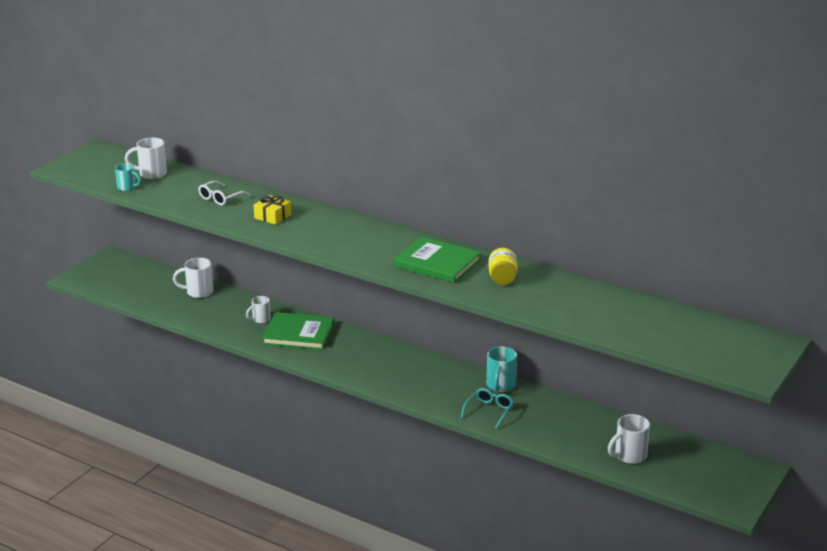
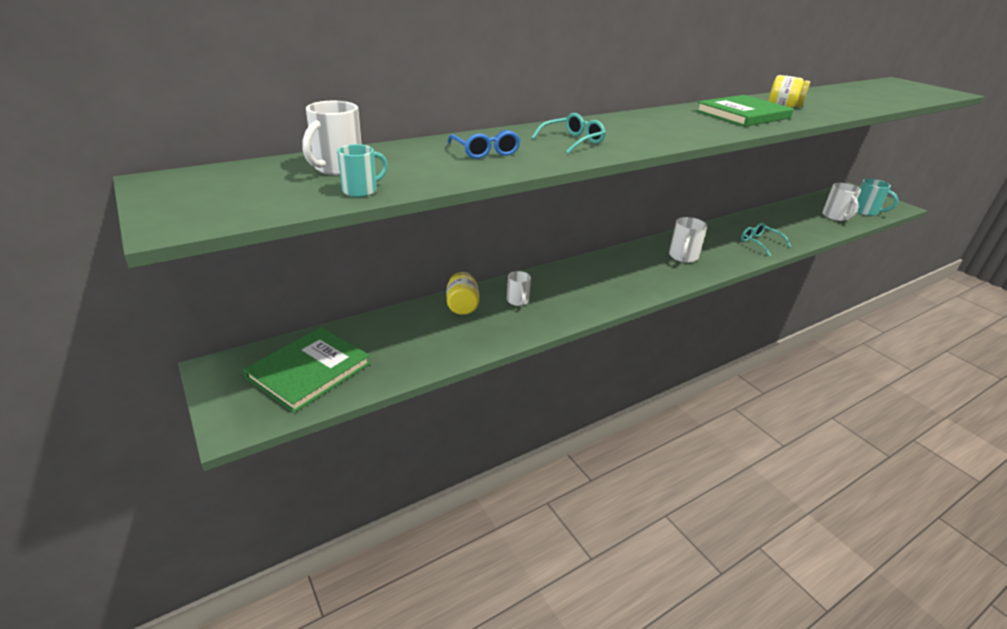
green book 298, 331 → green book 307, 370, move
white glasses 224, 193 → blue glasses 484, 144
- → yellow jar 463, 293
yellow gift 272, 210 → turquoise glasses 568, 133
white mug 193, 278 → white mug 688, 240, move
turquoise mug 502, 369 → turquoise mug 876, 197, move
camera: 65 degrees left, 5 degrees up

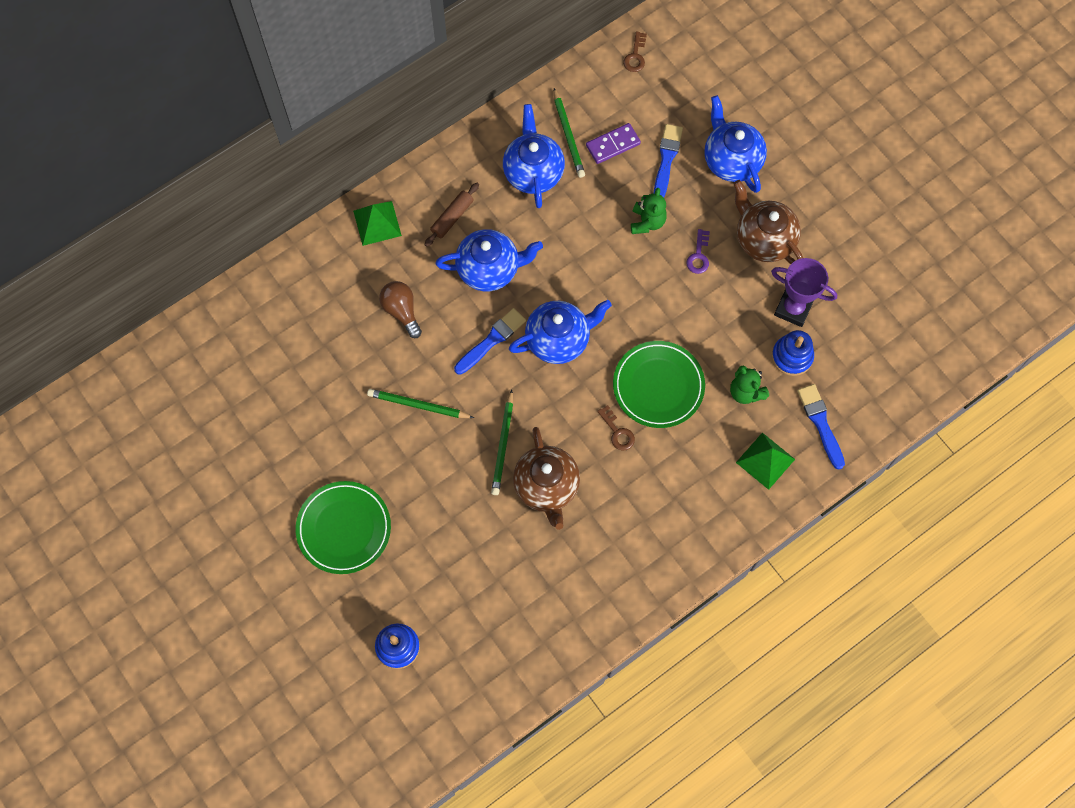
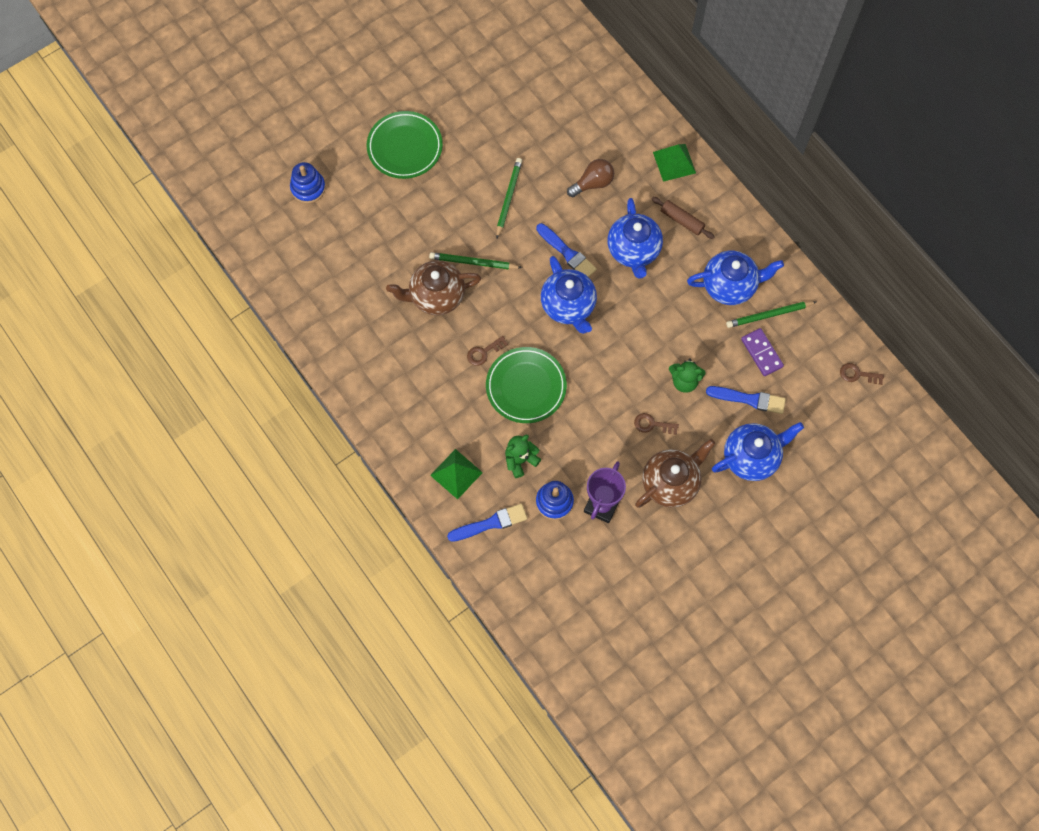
purple key 698, 251 → brown key 656, 424
camera: 90 degrees right, 0 degrees up

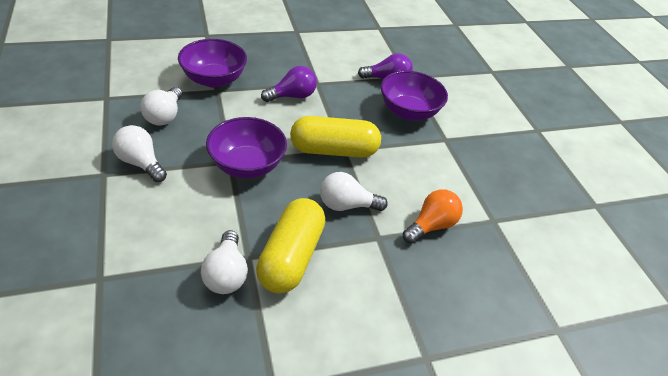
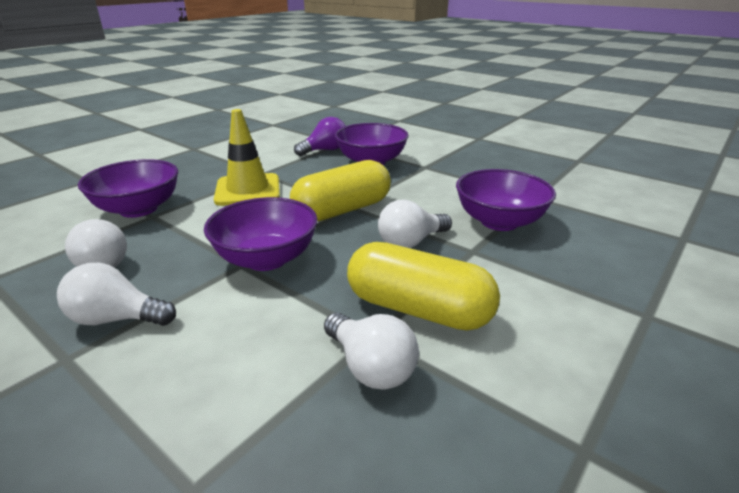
purple light bulb 289, 84 → yellow traffic cone 247, 157
yellow capsule 290, 245 → yellow capsule 423, 286, 45 degrees counterclockwise
orange light bulb 433, 216 → purple bowl 506, 200
camera: 30 degrees left, 15 degrees down

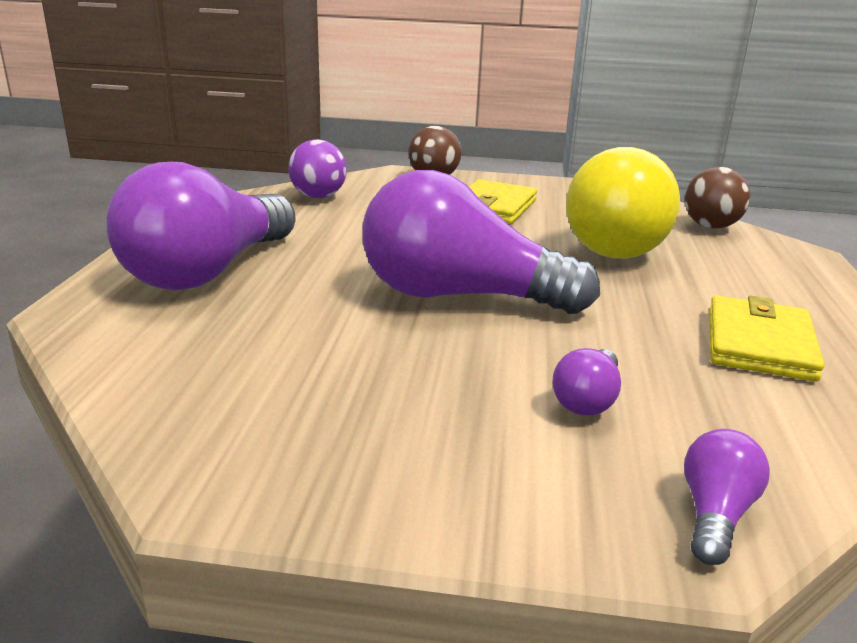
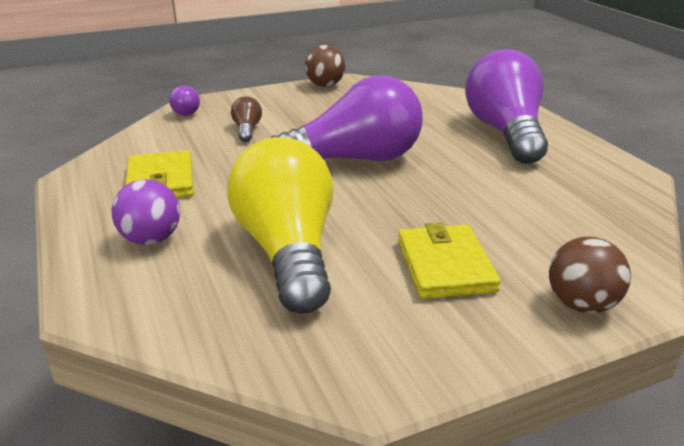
purple ball 317, 168 → purple ball 145, 212, move
purple light bulb 586, 381 → brown light bulb 246, 119
brown ball 717, 198 → brown ball 325, 66, move
camera: 150 degrees right, 5 degrees up

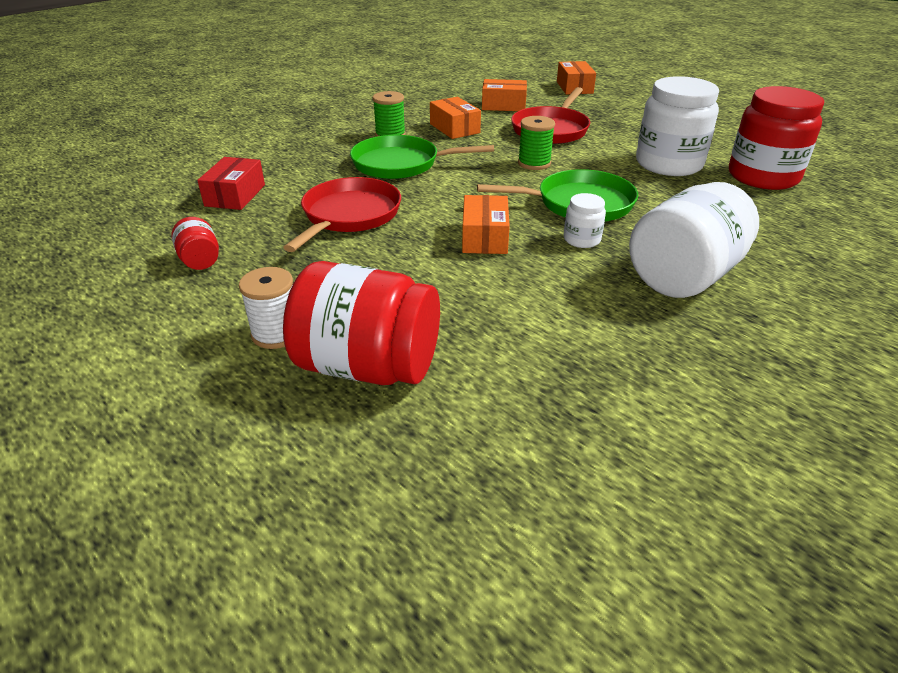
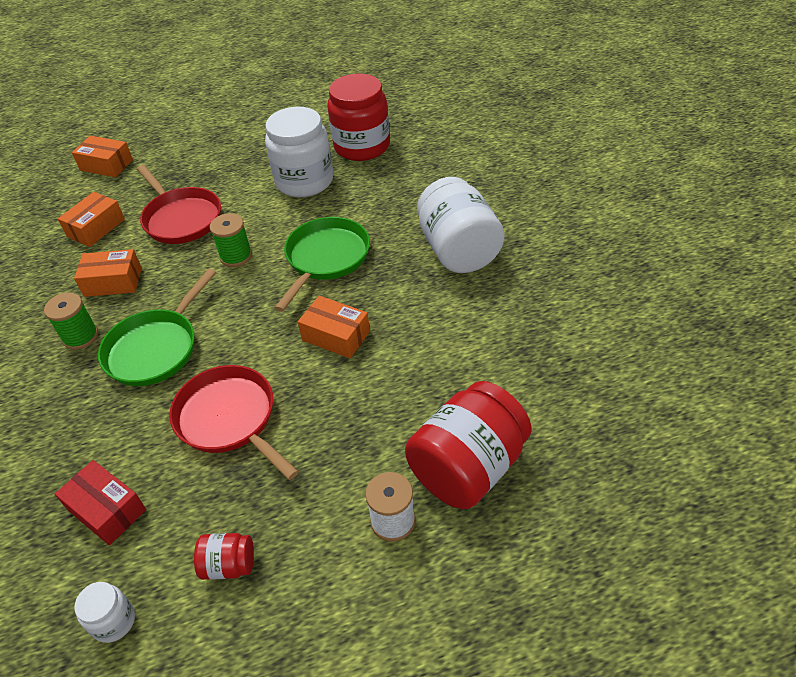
white jar 585, 220 → white jar 104, 612, move
camera: 60 degrees left, 10 degrees up

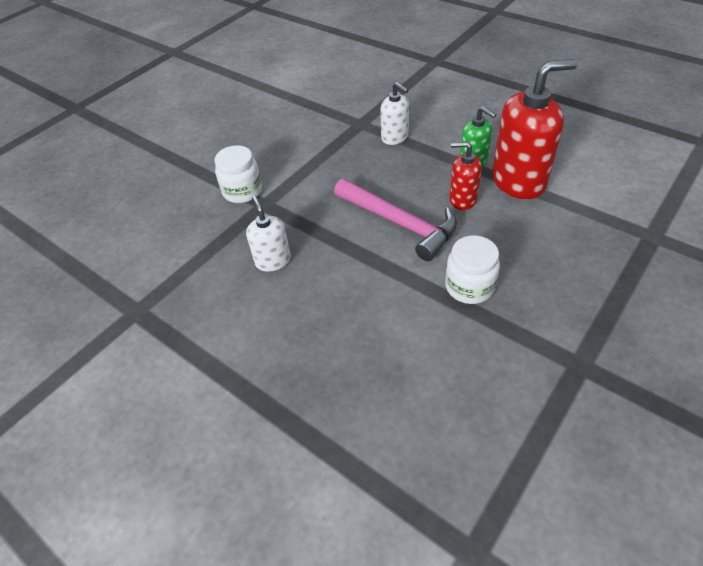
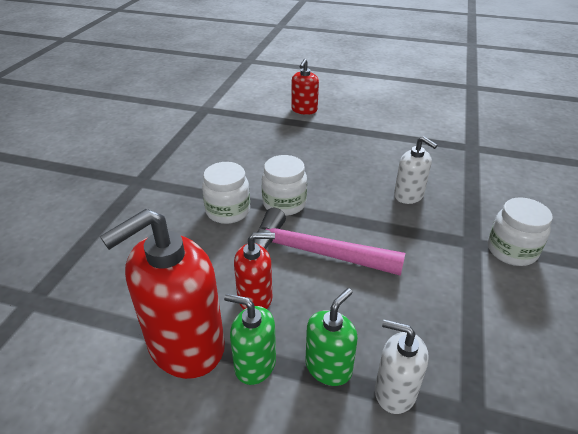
- → white jar 284, 185
- → red soap dispenser 305, 87
- → green soap dispenser 332, 337
camera: 155 degrees right, 10 degrees down

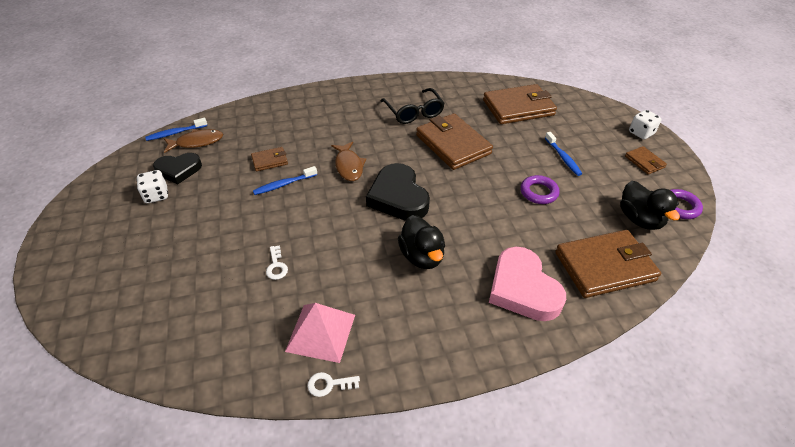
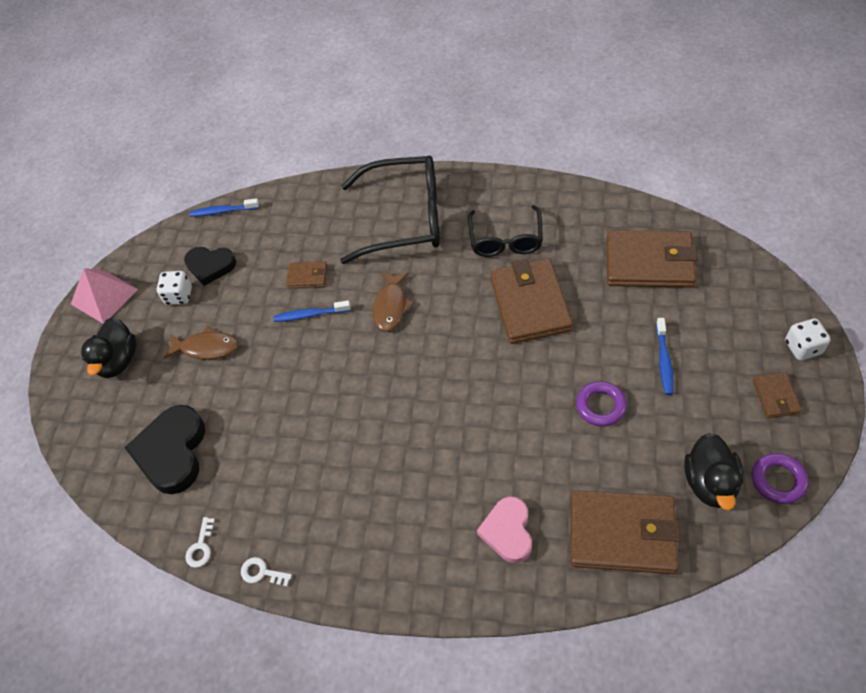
pink pyramid 320, 333 → pink pyramid 104, 296, move
black duck 421, 242 → black duck 108, 347, move
black heart 398, 191 → black heart 164, 449, move
brown fish 193, 141 → brown fish 201, 343, move
white key 277, 262 → white key 200, 542, move
- → black glasses 390, 210
pink heart 527, 284 → pink heart 504, 529, x0.65
camera: 30 degrees right, 10 degrees up

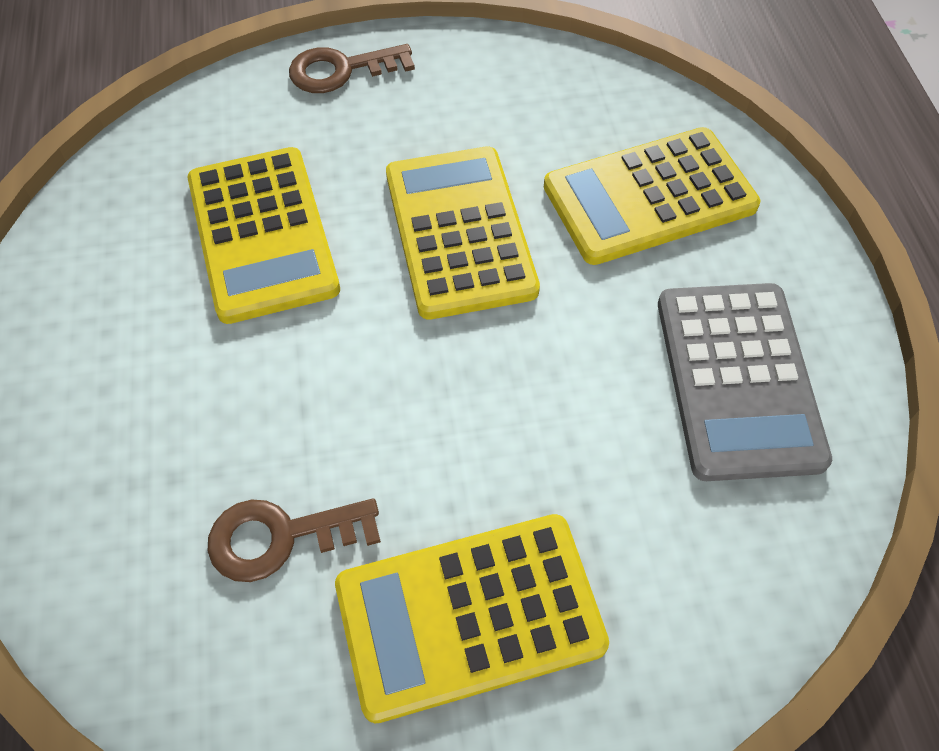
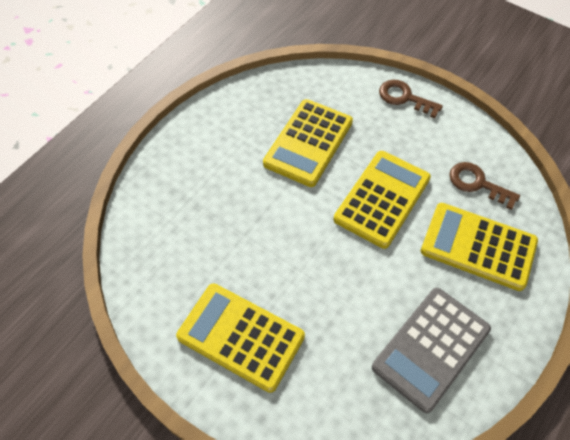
brown key 294, 540 → brown key 484, 186, move
camera: 45 degrees right, 0 degrees up

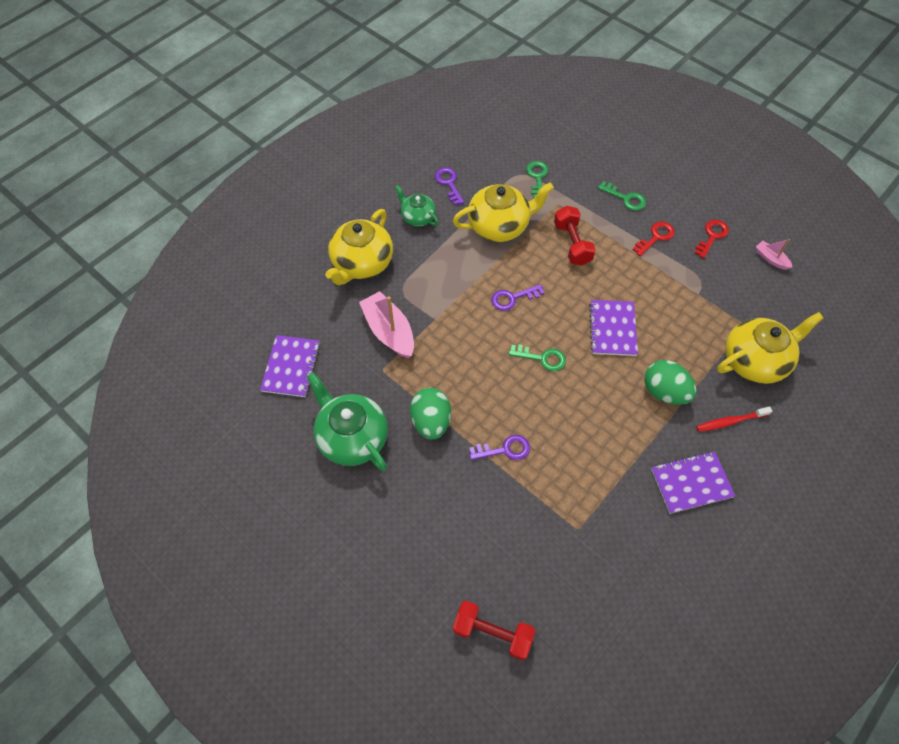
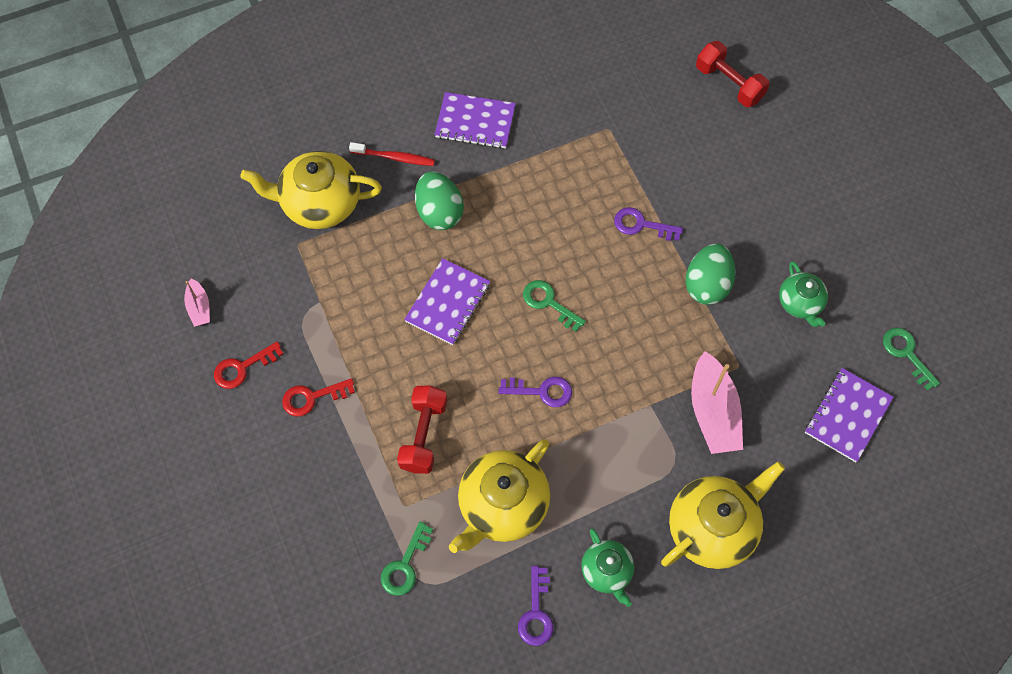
yellow teapot 503, 212 → yellow teapot 499, 496, 60 degrees counterclockwise
green teapot 347, 421 → green teapot 803, 294, x0.57
green key 622, 196 → green key 911, 359, move
camera: 155 degrees left, 5 degrees up

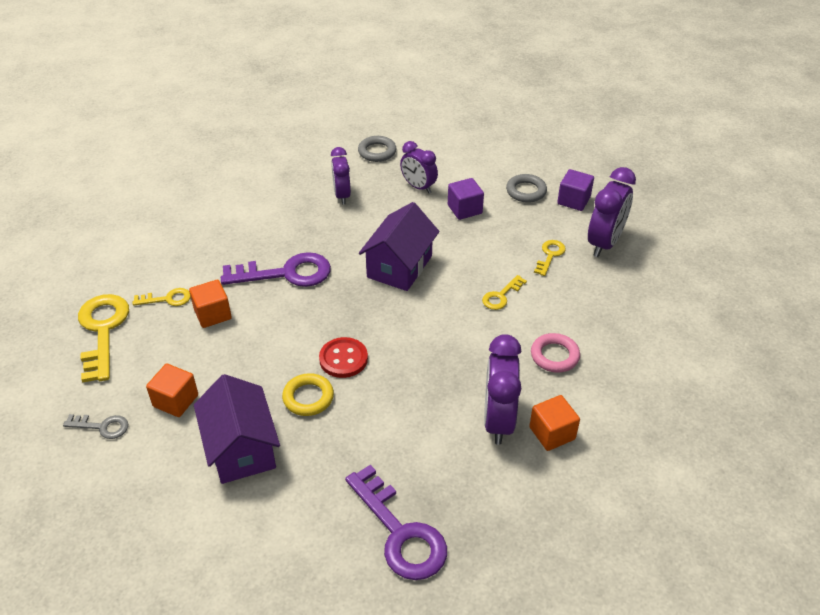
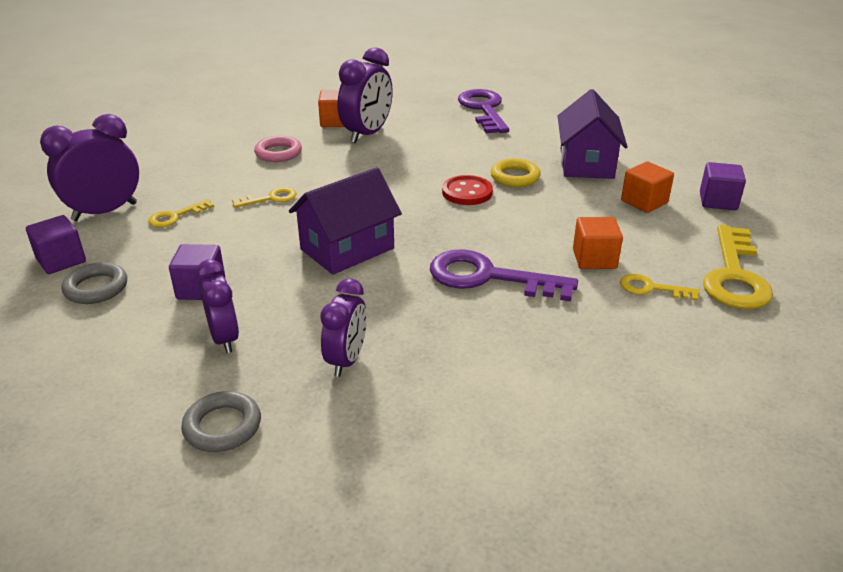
grey key 95, 426 → purple cube 723, 186
camera: 155 degrees left, 10 degrees down

